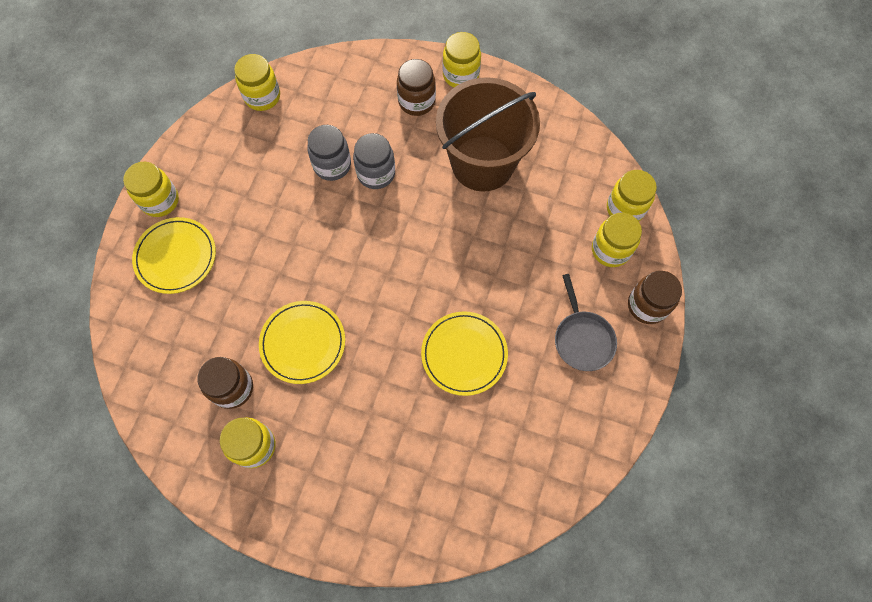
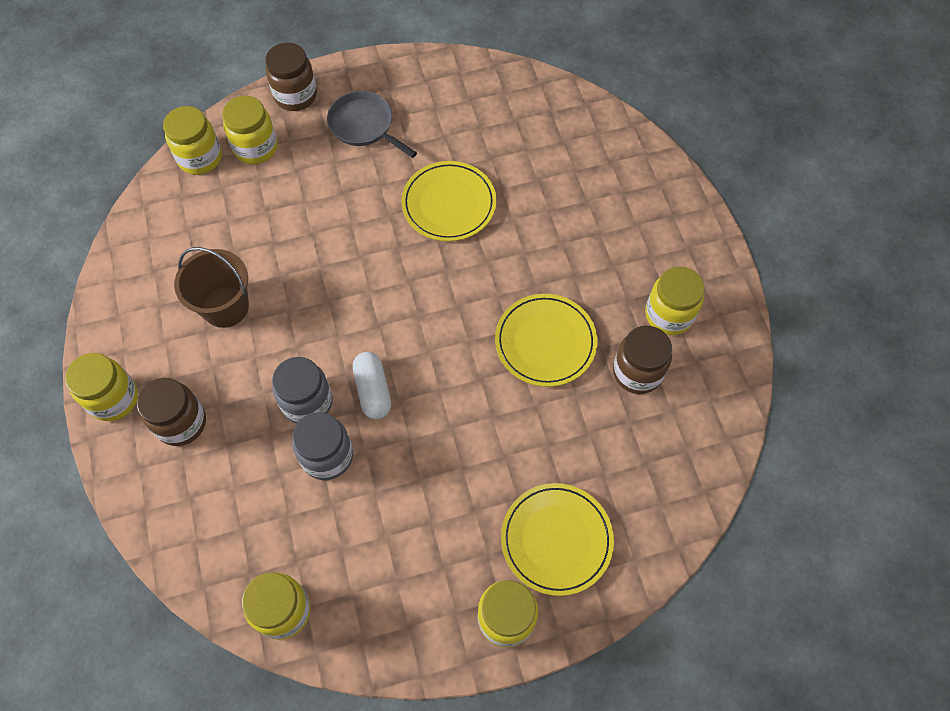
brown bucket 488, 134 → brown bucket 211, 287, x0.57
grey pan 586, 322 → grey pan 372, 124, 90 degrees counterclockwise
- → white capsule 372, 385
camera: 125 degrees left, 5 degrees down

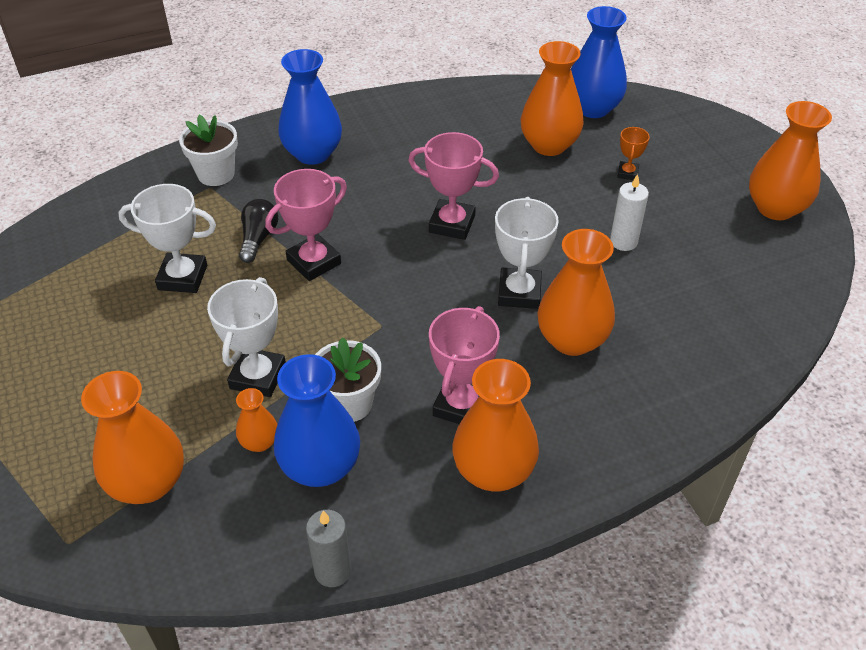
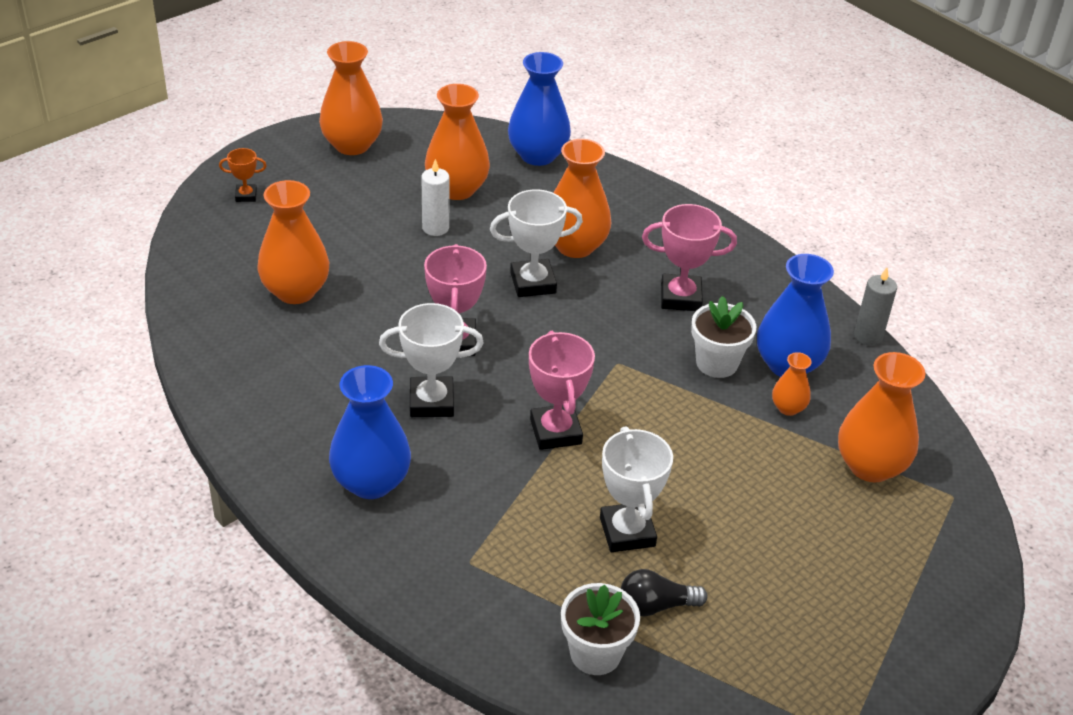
orange trophy 633, 153 → orange trophy 243, 175, move
white trophy 246, 337 → white trophy 431, 360, move
orange vase 495, 425 → orange vase 457, 142, move
blue vase 599, 62 → blue vase 539, 109, move
pink trophy 306, 225 → pink trophy 562, 390, 45 degrees clockwise
white flower pot 208, 150 → white flower pot 600, 629, move
black light bulb 258, 231 → black light bulb 664, 593, move
camera: 110 degrees left, 5 degrees down

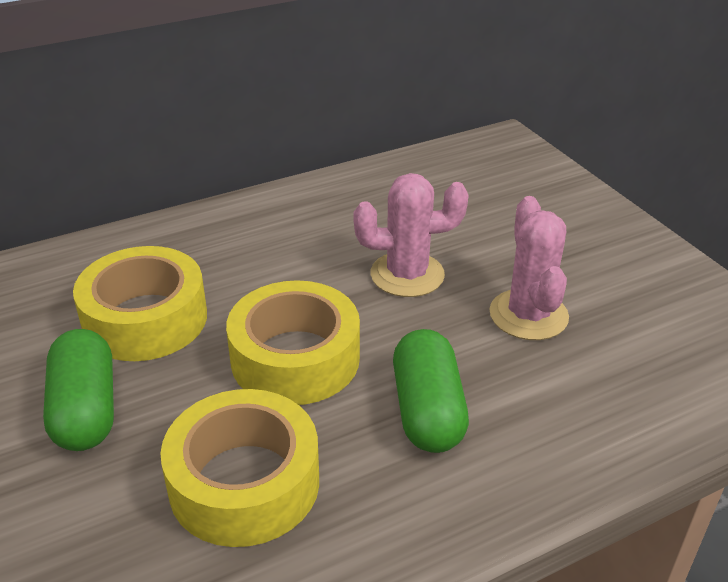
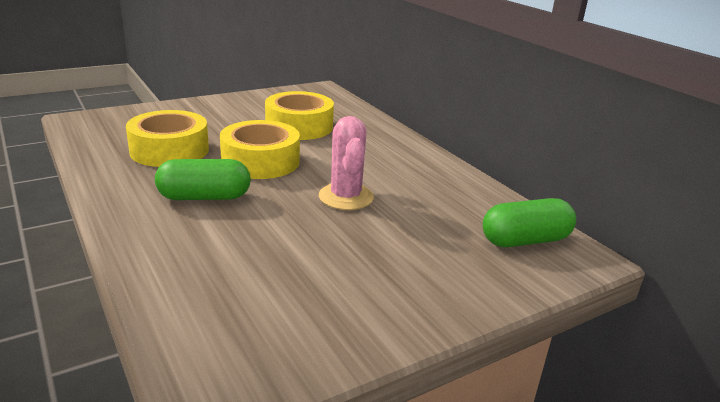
green capsule 78, 390 → green capsule 529, 222, move
pink cactus 529, 268 → -
camera: 85 degrees right, 10 degrees down

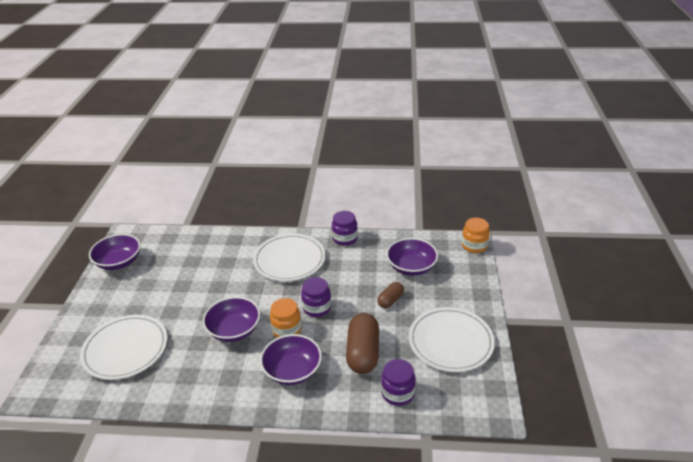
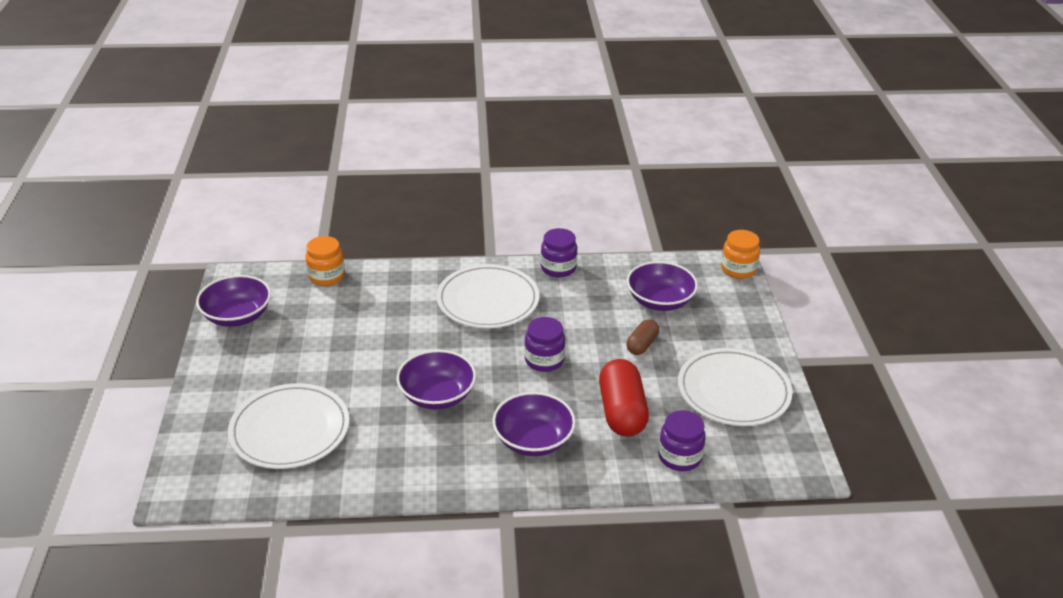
orange jar 286, 318 → orange jar 325, 261, move
brown capsule 362, 343 → red capsule 624, 398
camera: 10 degrees left, 0 degrees up

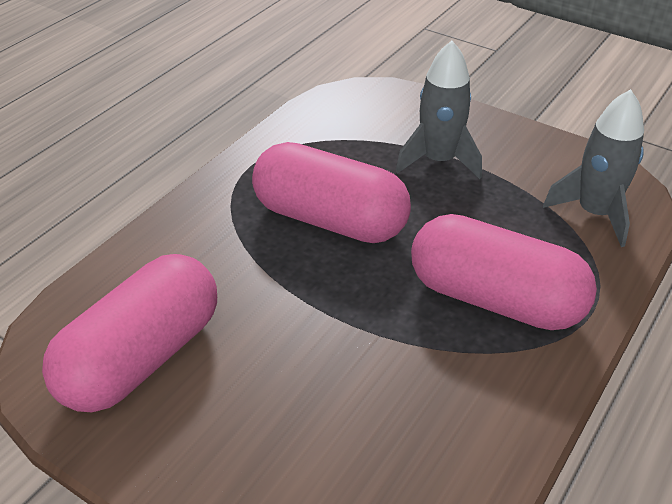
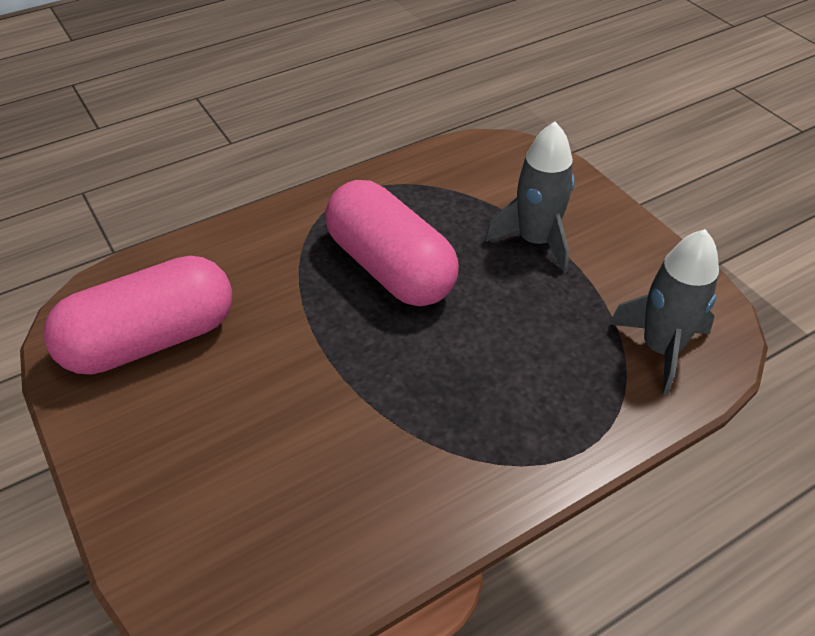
pink capsule 504, 272 → -
camera: 25 degrees right, 5 degrees up

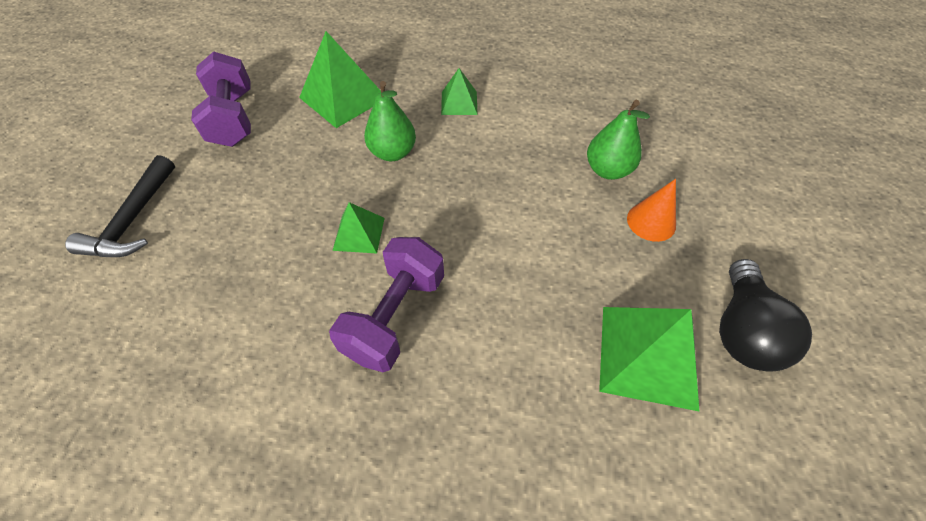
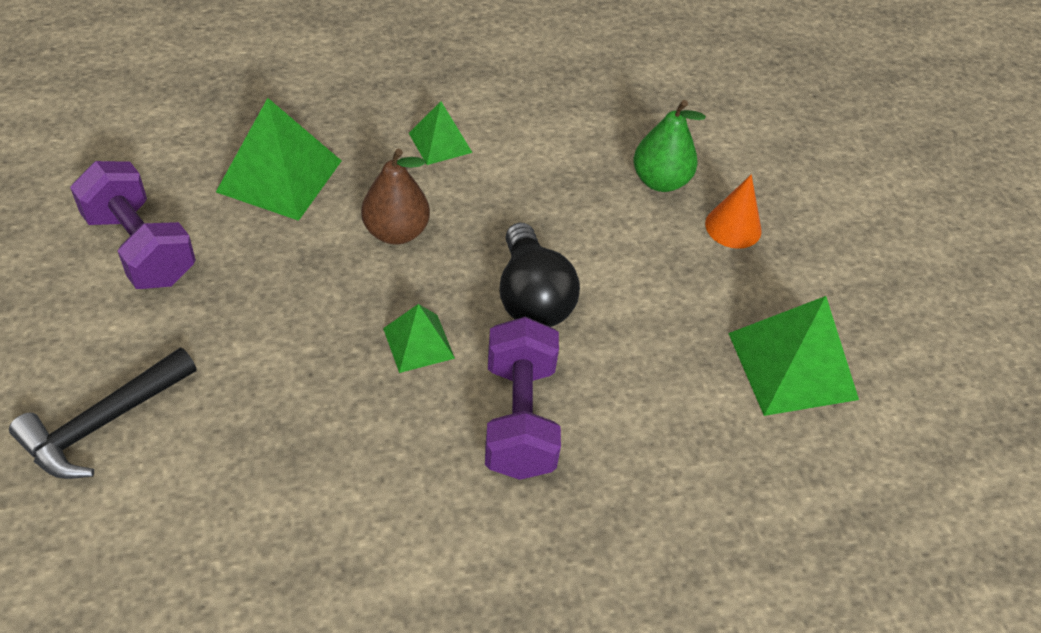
black hammer 120, 206 → black hammer 103, 413, 60 degrees clockwise
green pear 390, 121 → brown pear 395, 197
black light bulb 765, 315 → black light bulb 539, 274, move
camera: 30 degrees left, 5 degrees down

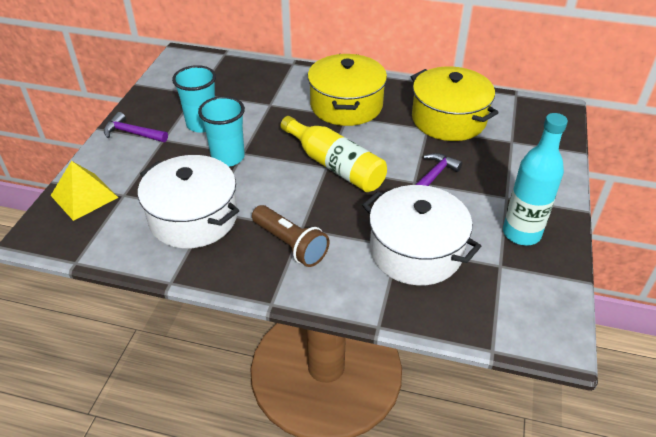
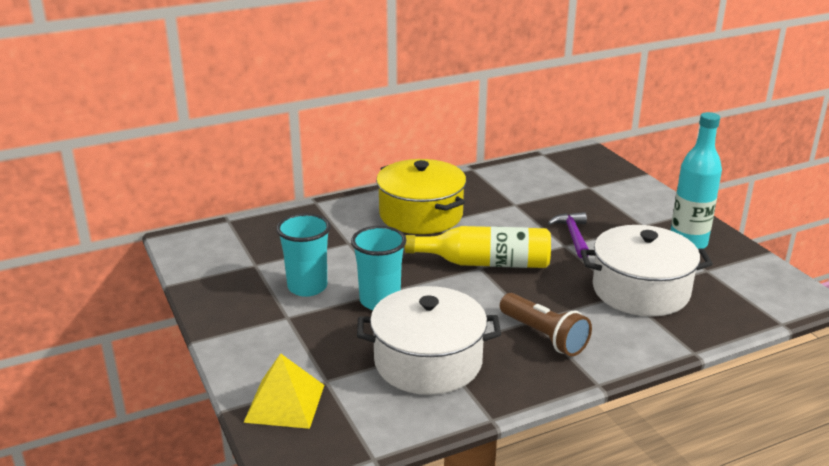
brown flashlight 290, 236 → brown flashlight 546, 324, 45 degrees clockwise
purple hammer 136, 127 → -
yellow pot 455, 103 → -
camera: 40 degrees left, 15 degrees down

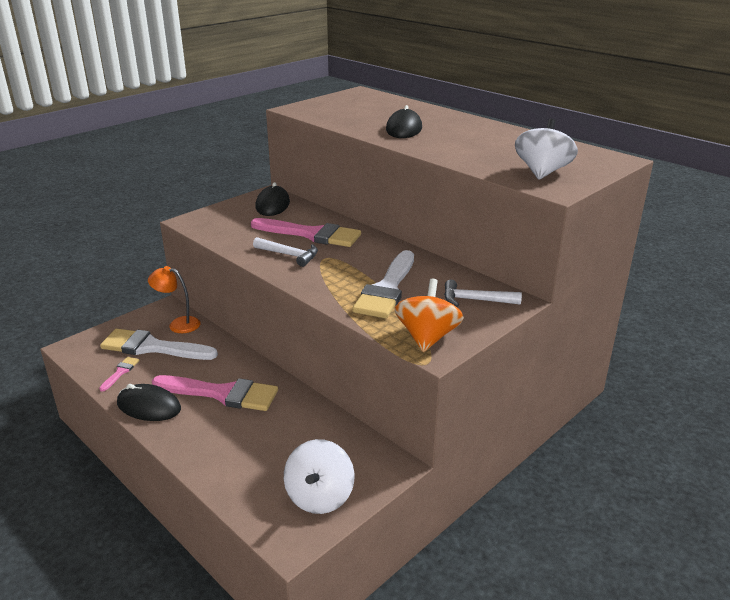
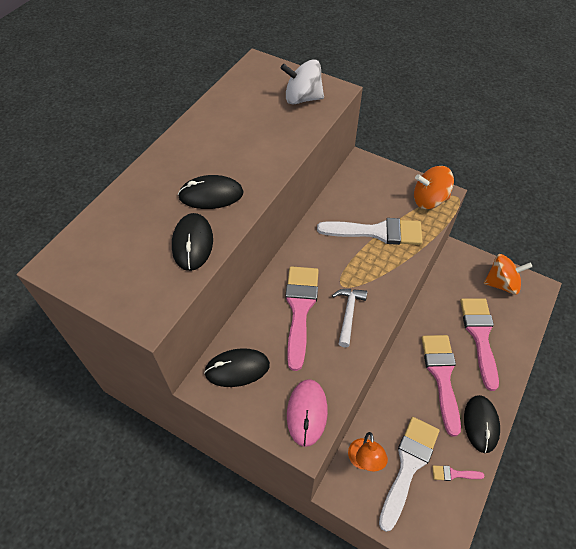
- → black mouse 192, 242
- → pink mouse 307, 413
white brush 159, 344 → white brush 409, 474, 150 degrees counterclockwise
- → pink brush 479, 344
white spinning top 319, 476 → orange spinning top 508, 274
white hammer 483, 293 → -
camera: 105 degrees left, 25 degrees up

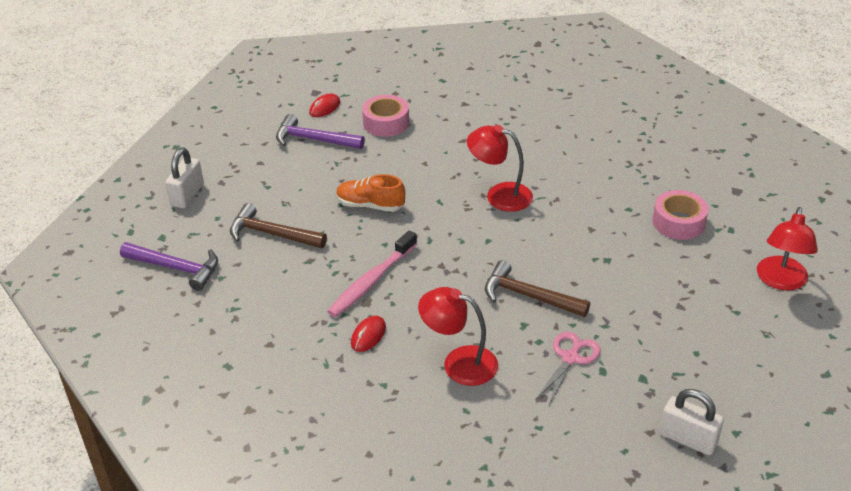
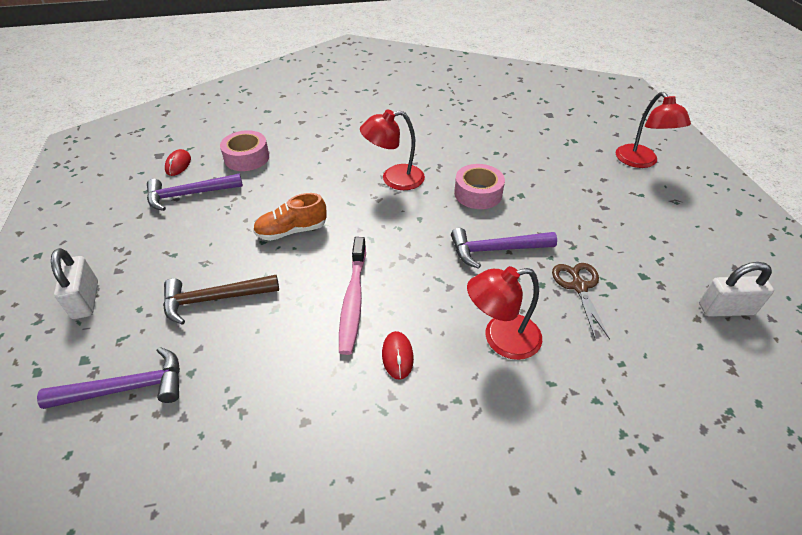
brown hammer 537, 288 → purple hammer 504, 248
pink tape 681, 215 → pink tape 479, 186, move
pink scissors 568, 368 → brown scissors 581, 301
camera: 35 degrees left, 5 degrees up

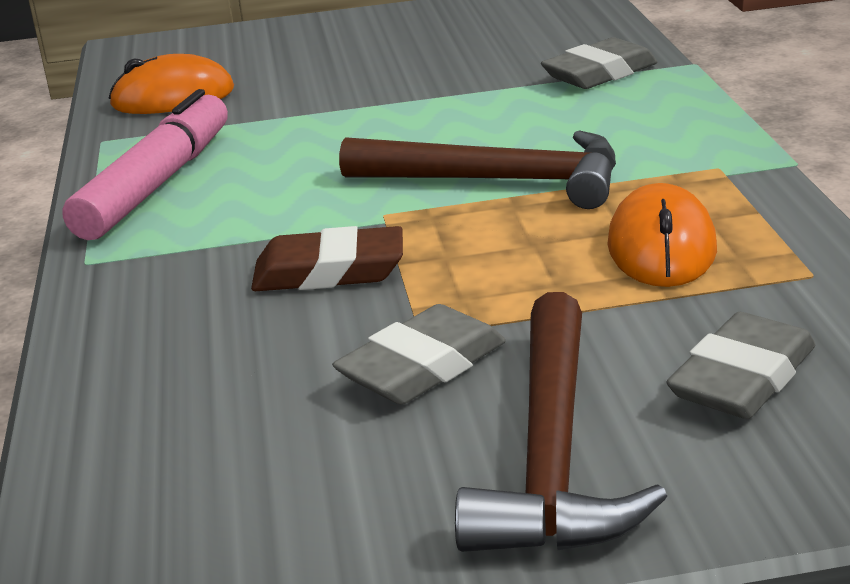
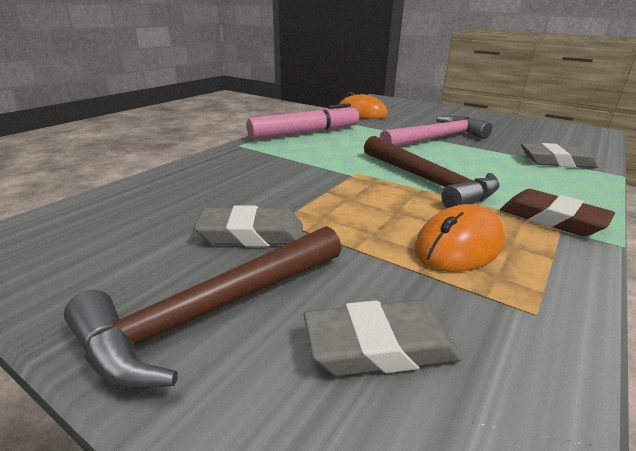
- → pink hammer 436, 131
brown eraser 327, 258 → brown eraser 557, 212, move
camera: 40 degrees right, 0 degrees up

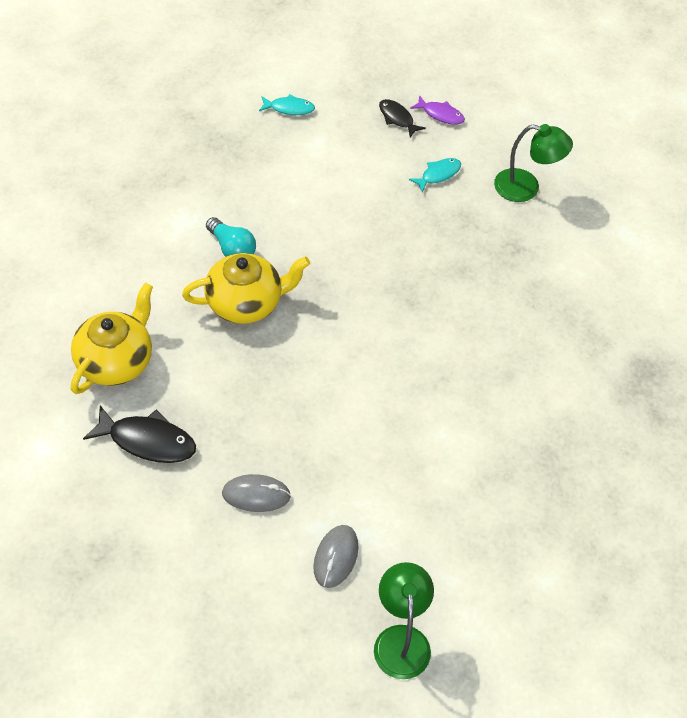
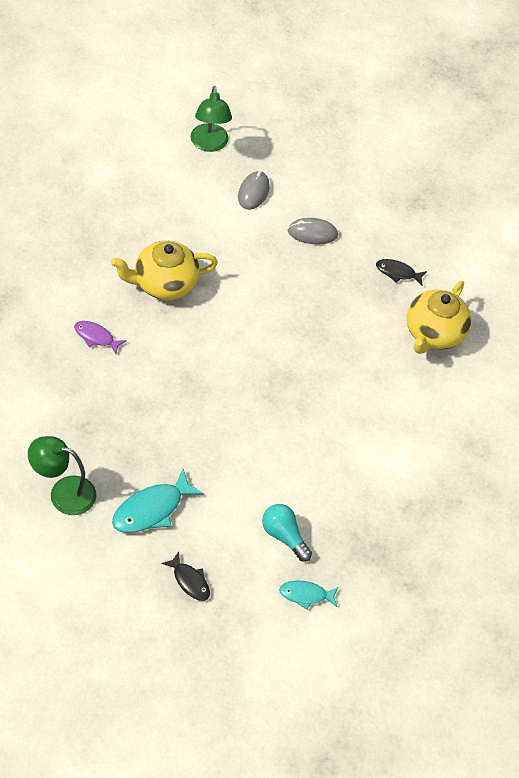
purple fish 437, 110 → purple fish 100, 337, move
yellow teapot 246, 288 → yellow teapot 164, 270, move
turquoise fish 435, 175 → turquoise fish 158, 501, x1.67
turquoise light bulb 231, 237 → turquoise light bulb 287, 533, move
black fish 139, 434 → black fish 401, 272, x0.60
camera: 175 degrees right, 0 degrees up

